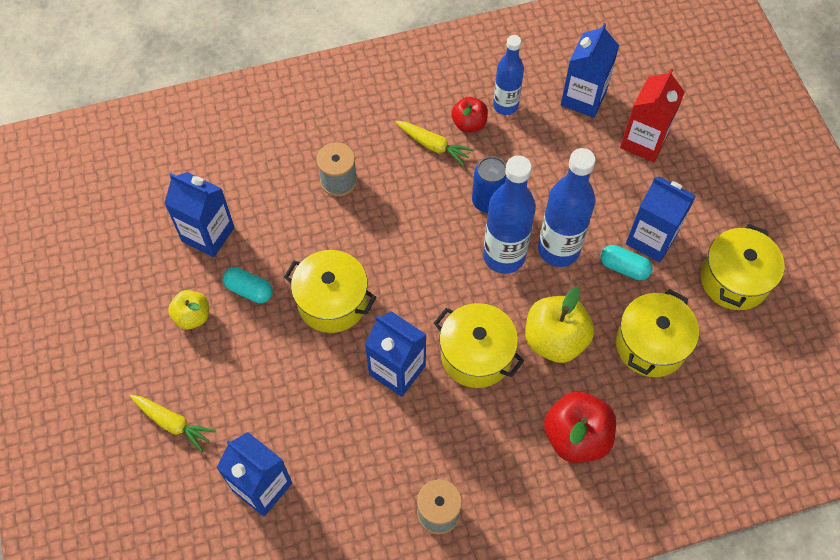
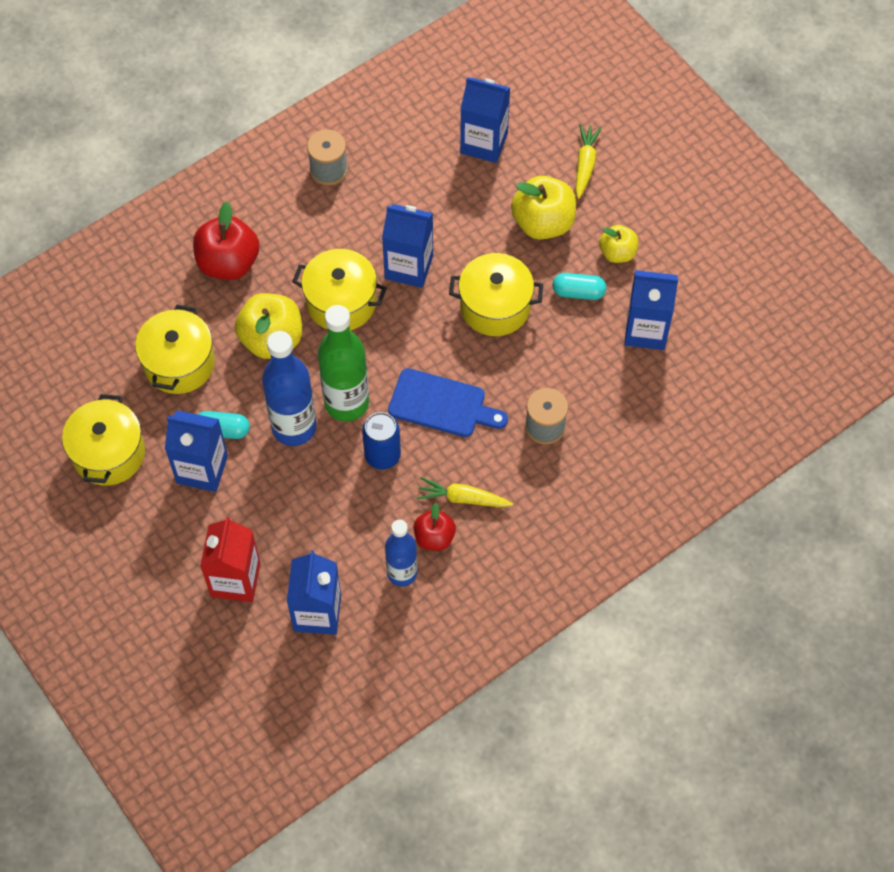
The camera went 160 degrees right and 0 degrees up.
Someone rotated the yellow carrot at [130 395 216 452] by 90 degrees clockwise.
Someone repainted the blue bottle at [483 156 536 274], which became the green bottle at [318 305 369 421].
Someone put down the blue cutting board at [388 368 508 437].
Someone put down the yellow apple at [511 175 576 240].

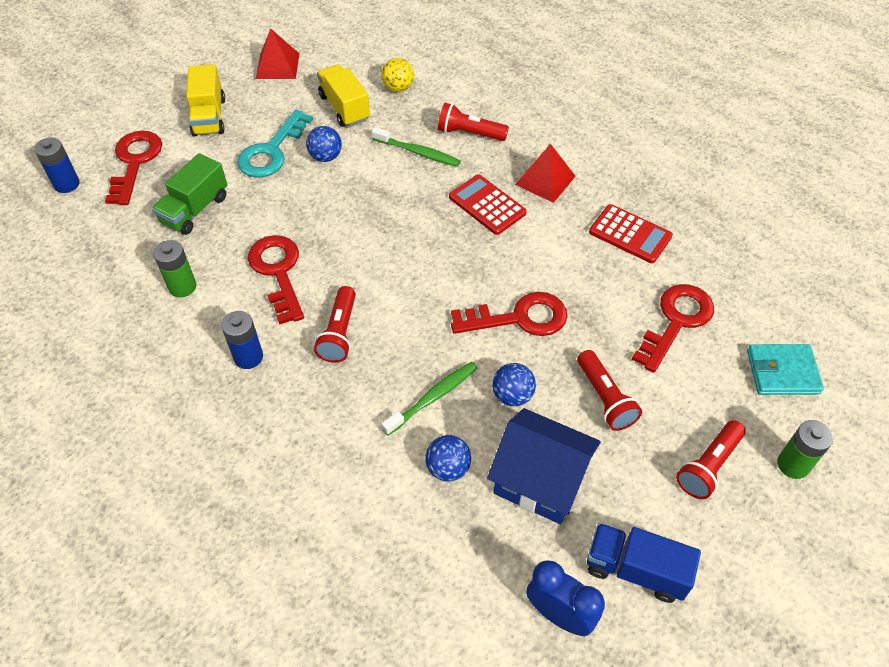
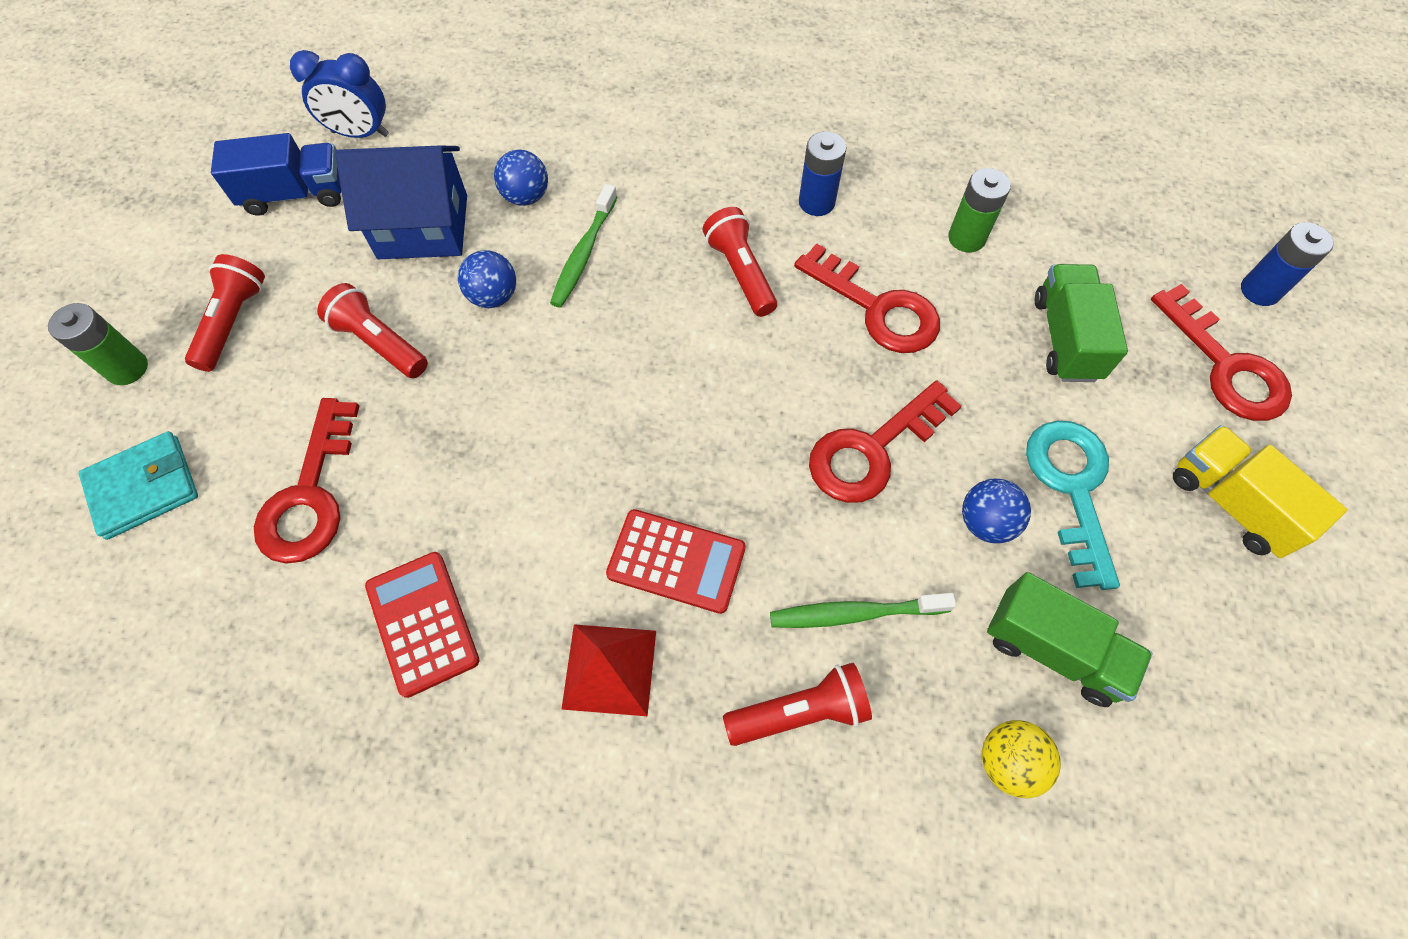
The camera went 150 degrees right and 10 degrees up.
Someone took away the red pyramid at [256 28 299 79].
Someone repainted the yellow truck at [317 64 370 127], which became the green truck at [987 572 1153 707].
Someone carried the red key from [451 292 568 336] to [809 381 961 503].
Someone rotated the red calculator at [589 204 673 263] by 60 degrees clockwise.

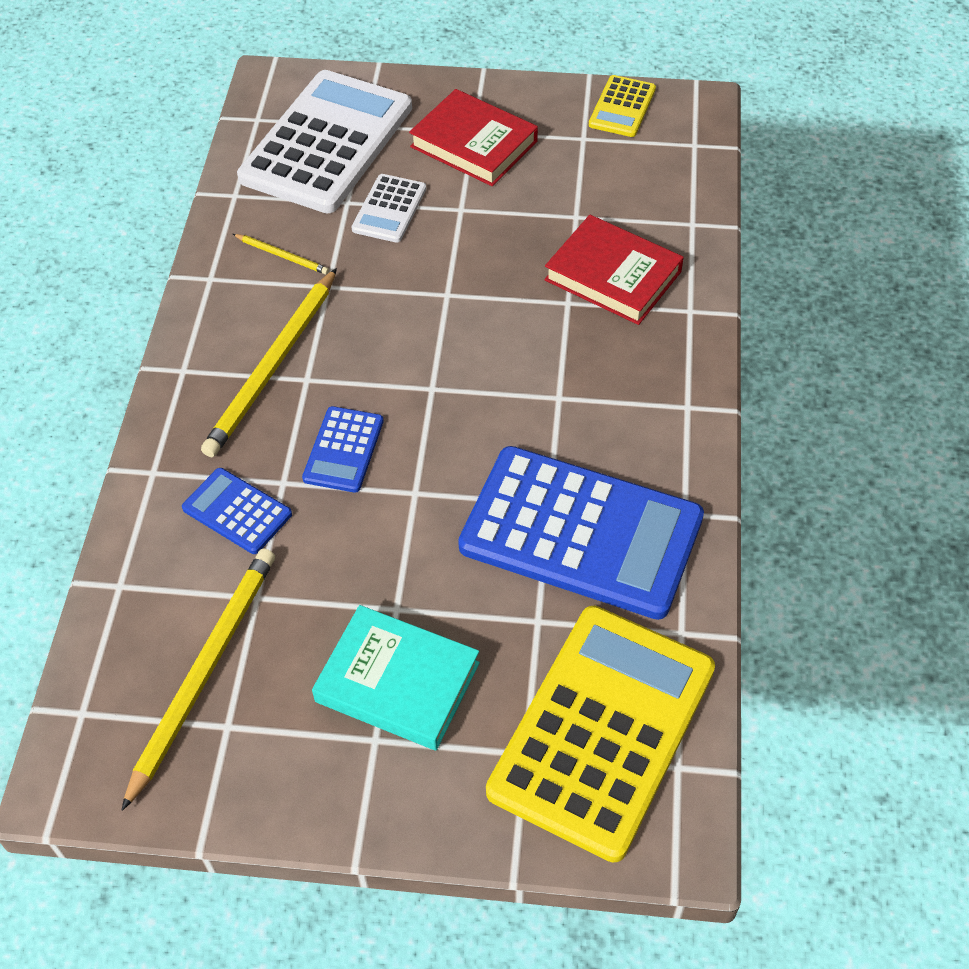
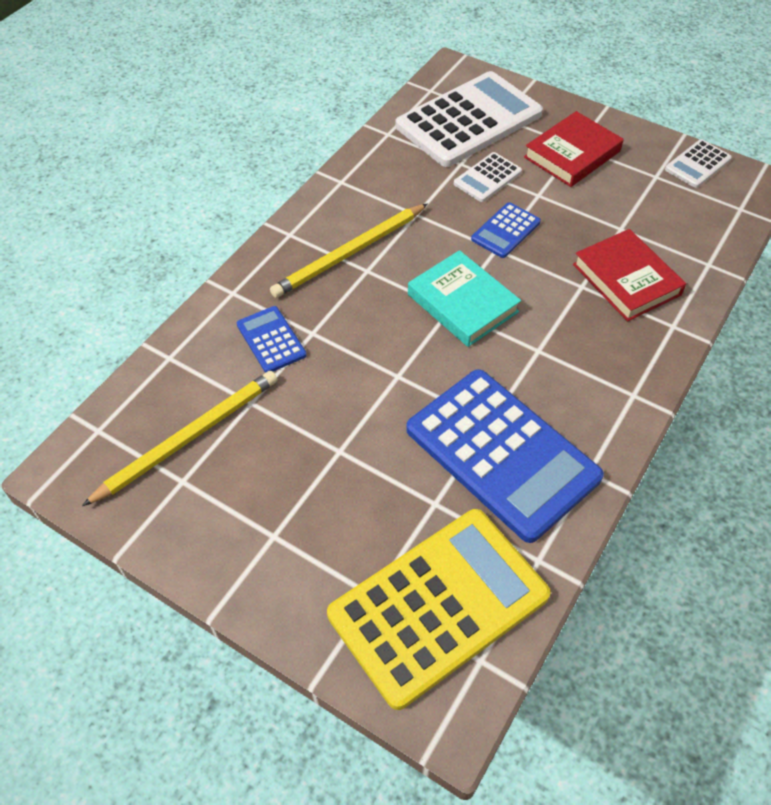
The camera went 25 degrees right and 0 degrees up.
Someone took away the yellow pencil at [233 234 329 274].
Someone carried the blue calculator from [302 406 384 493] to [471 202 541 258].
Someone carried the turquoise book from [312 605 480 750] to [408 250 521 347].
Someone rotated the red book at [409 89 538 186] by 75 degrees clockwise.
Someone repainted the yellow calculator at [589 75 656 137], which became the white calculator at [665 139 732 188].

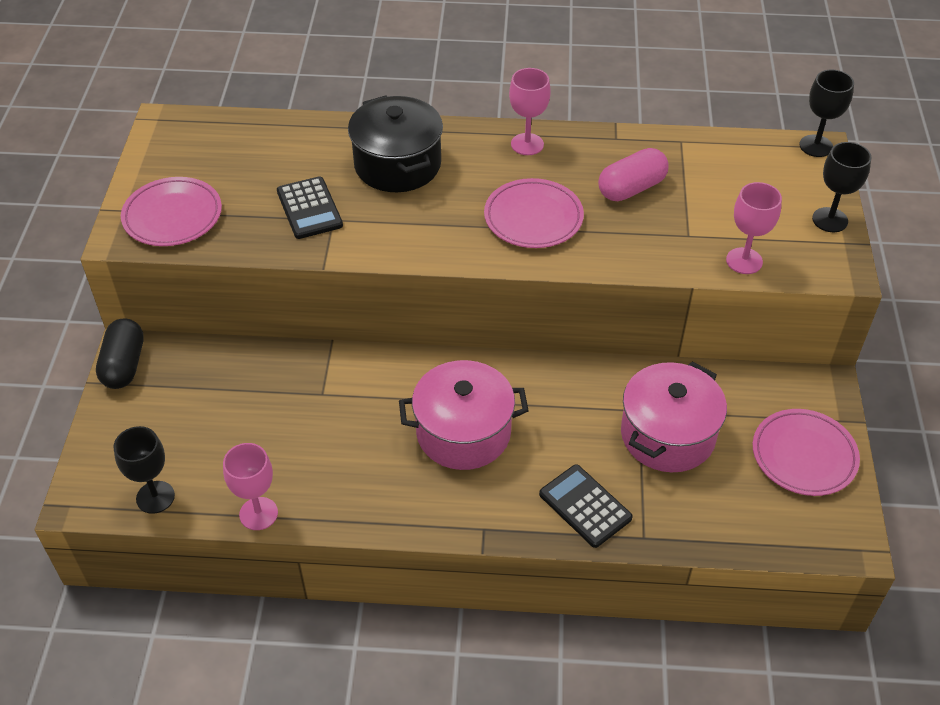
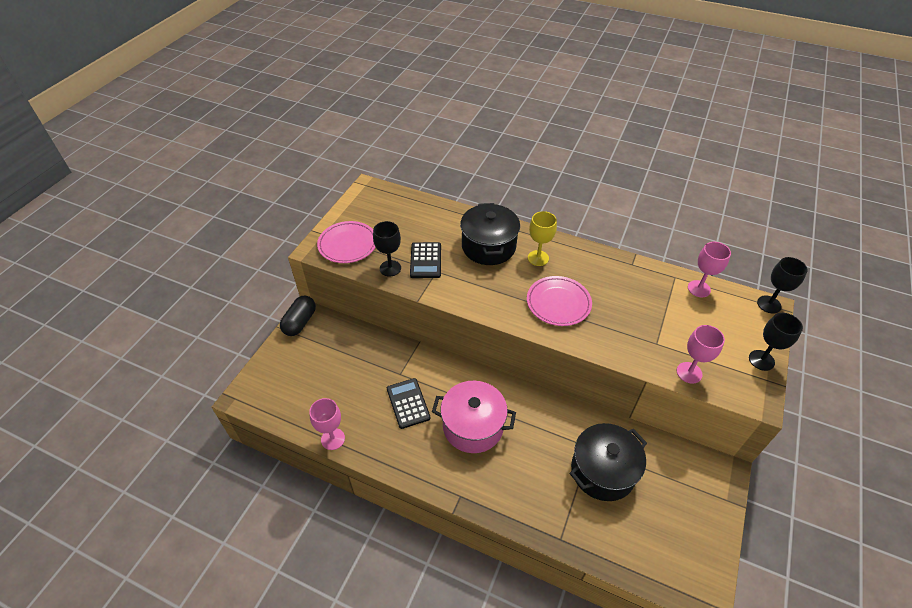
The camera went 20 degrees right and 0 degrees up.
Someone carried the black goblet from [114 426 175 514] to [373 221 401 276].
Someone carried the pink goblet from [509 68 551 155] to [688 242 731 297].
Someone carried the black calculator from [539 464 633 548] to [387 378 430 429].
Someone took away the pink capsule at [598 148 669 201].
Someone repainted the pink pot at [621 362 727 472], which became the black pot at [570 423 647 501].
Someone took away the pink plate at [753 409 860 496].
Someone put down the yellow goblet at [528 211 557 266].

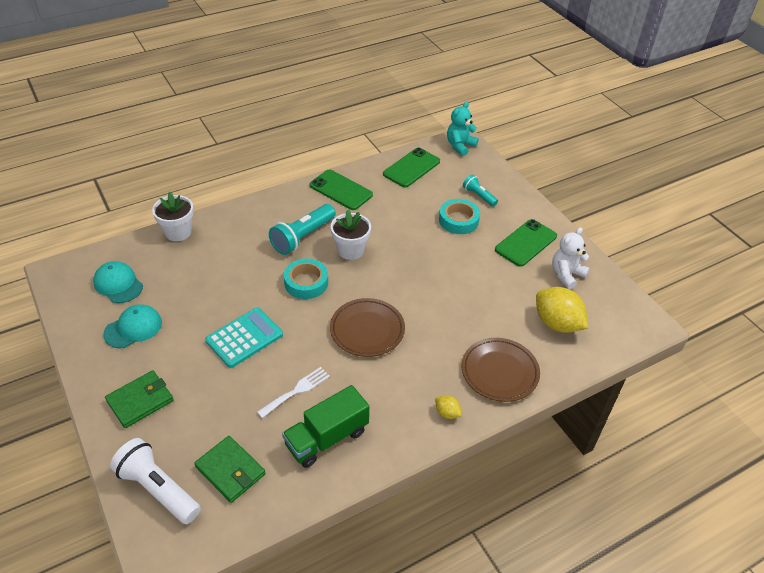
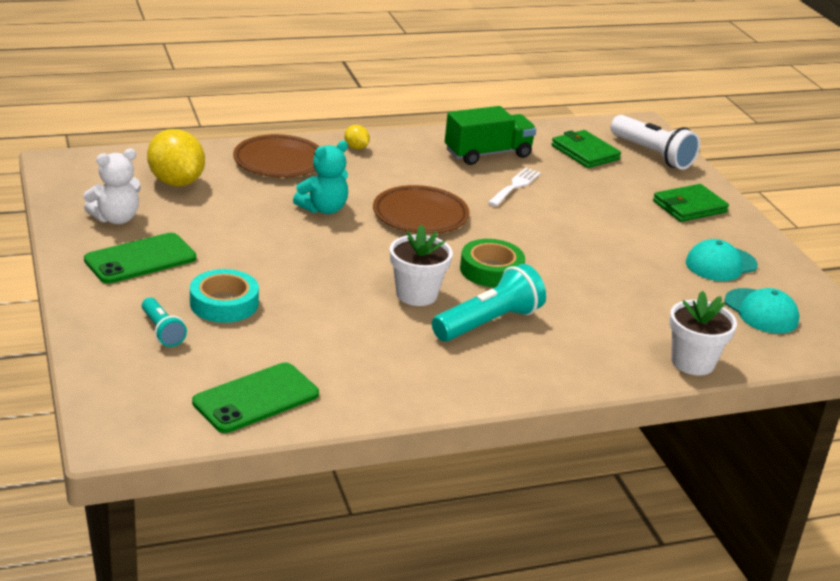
The camera went 170 degrees left and 15 degrees down.
Someone took away the turquoise calculator at [205 308 283 368].
Someone rotated the white fork at [257 367 330 418] by 150 degrees clockwise.
Someone repainted the turquoise tape at [284 259 328 299], which became the green tape at [460 239 525 287].
Someone took away the green phone at [310 170 373 210].
Someone carried the turquoise teddy bear from [447 102 479 156] to [293 141 348 214].

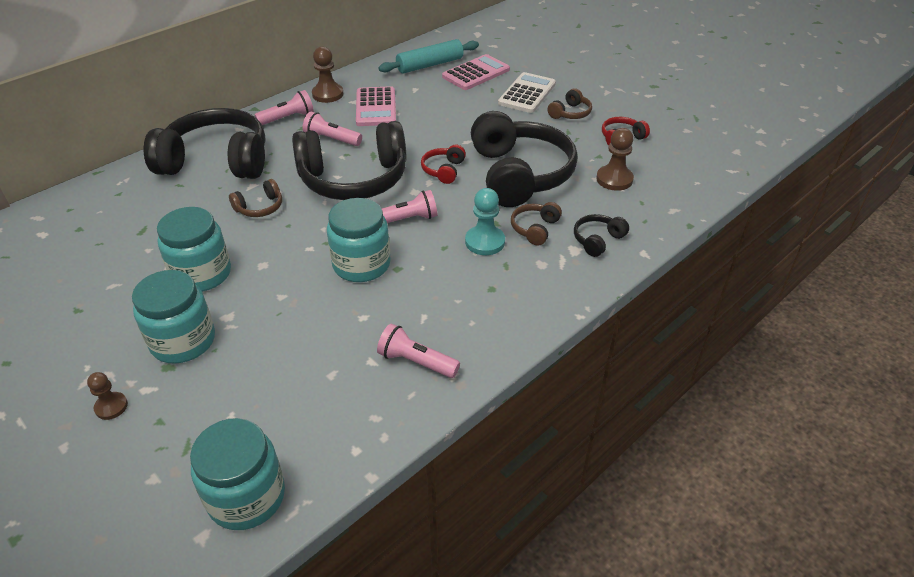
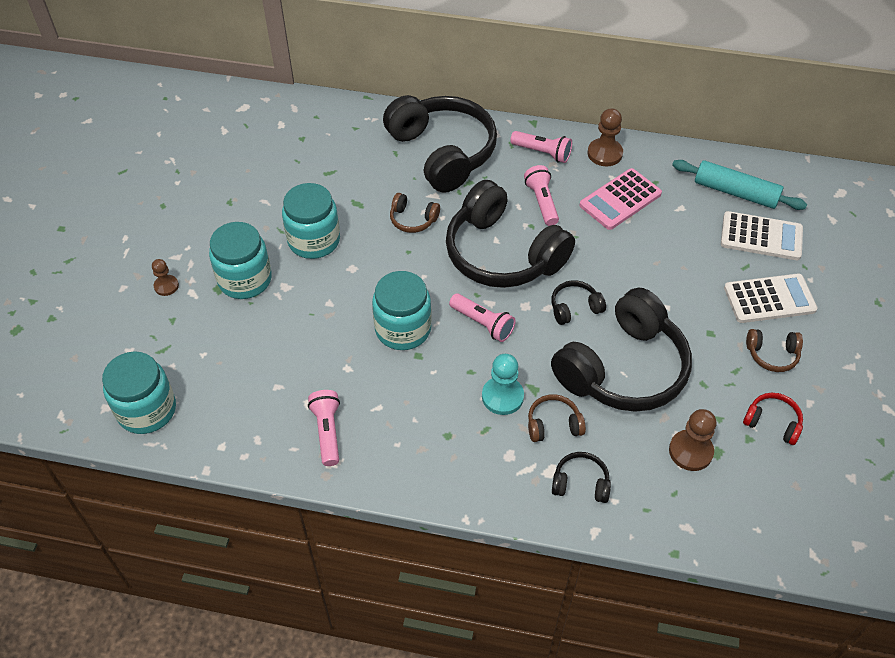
The camera went 55 degrees right and 10 degrees up.
Someone repainted the red headphones at [421 145 466 184], which became the black headphones at [551 280 606 325].
Someone repainted the pink calculator at [442 54 510 90], which became the white calculator at [721 211 803 260].

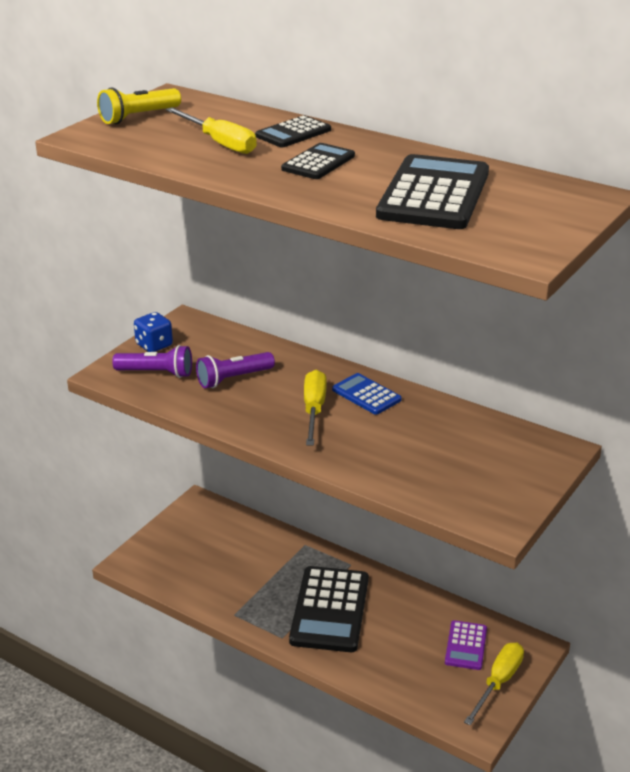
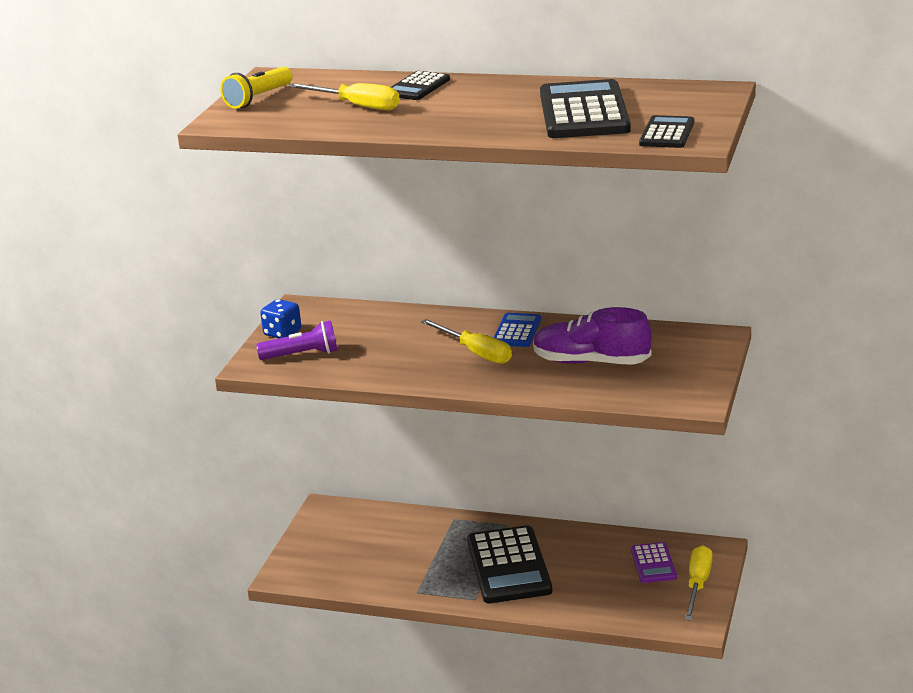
The camera went 15 degrees left and 5 degrees down.
Someone took away the purple flashlight at [196 352 275 388].
Someone carried the black calculator from [281 143 355 179] to [639 115 694 148].
Someone rotated the yellow screwdriver at [304 370 327 446] by 150 degrees clockwise.
Someone rotated the blue calculator at [332 373 402 415] by 75 degrees clockwise.
Someone put down the purple shoe at [533 307 652 365].

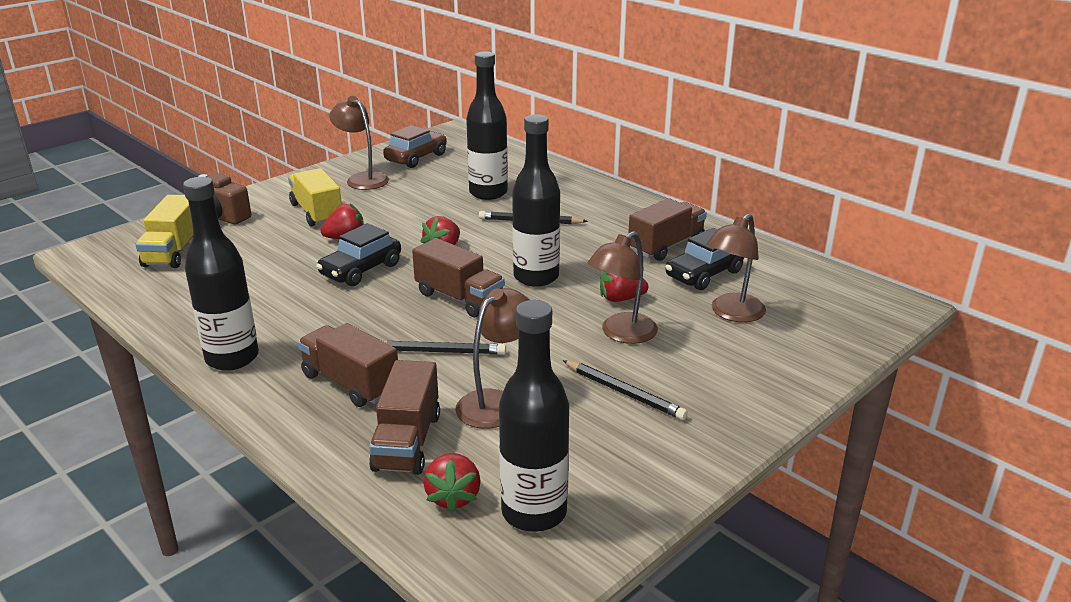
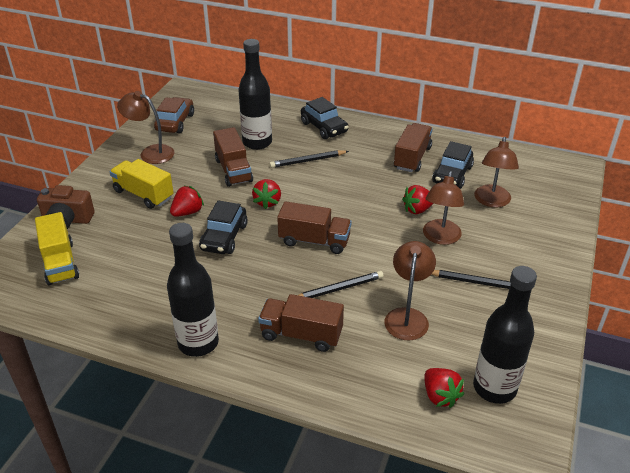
The camera went 25 degrees left and 10 degrees up.
Someone carried the brown truck from [369 360 440 475] to [213 127 253 187].
Someone took away the black bottle at [512 114 560 287].
Someone put down the black car at [301 97 349 139].

